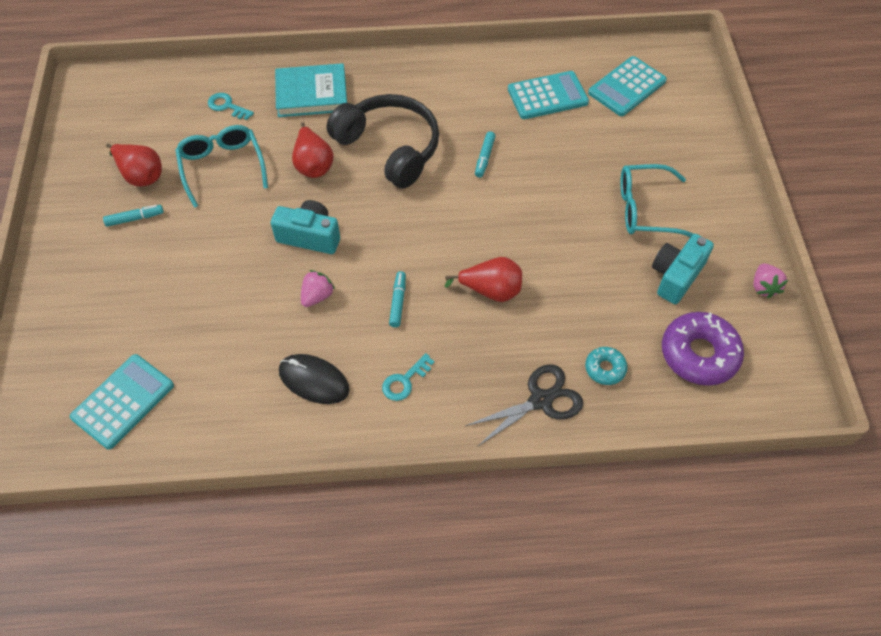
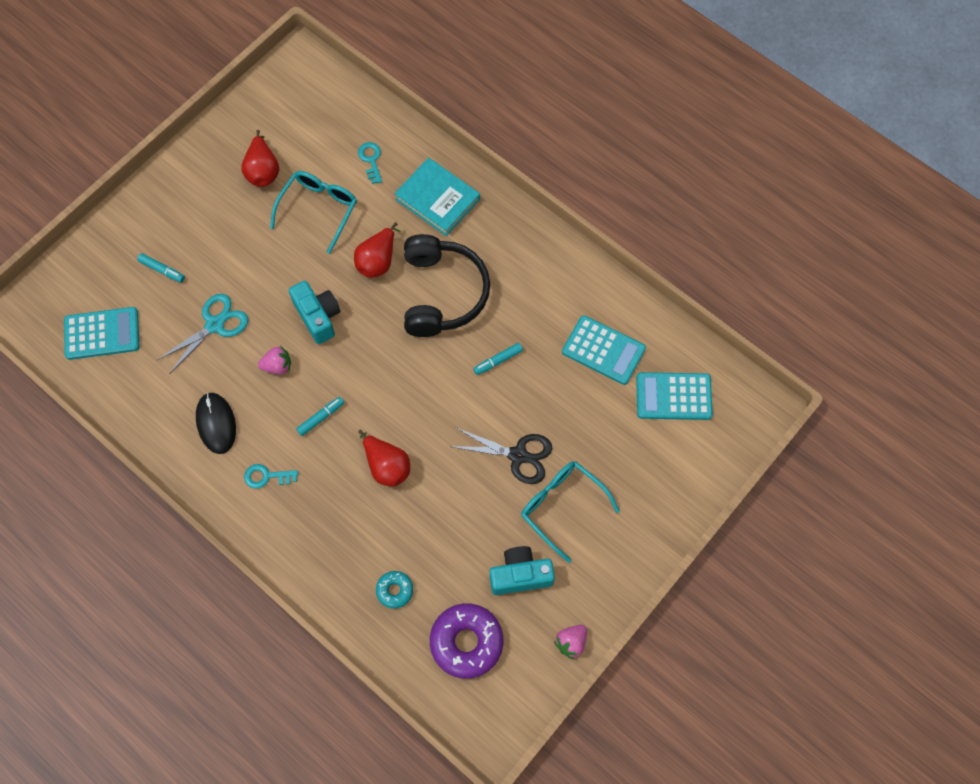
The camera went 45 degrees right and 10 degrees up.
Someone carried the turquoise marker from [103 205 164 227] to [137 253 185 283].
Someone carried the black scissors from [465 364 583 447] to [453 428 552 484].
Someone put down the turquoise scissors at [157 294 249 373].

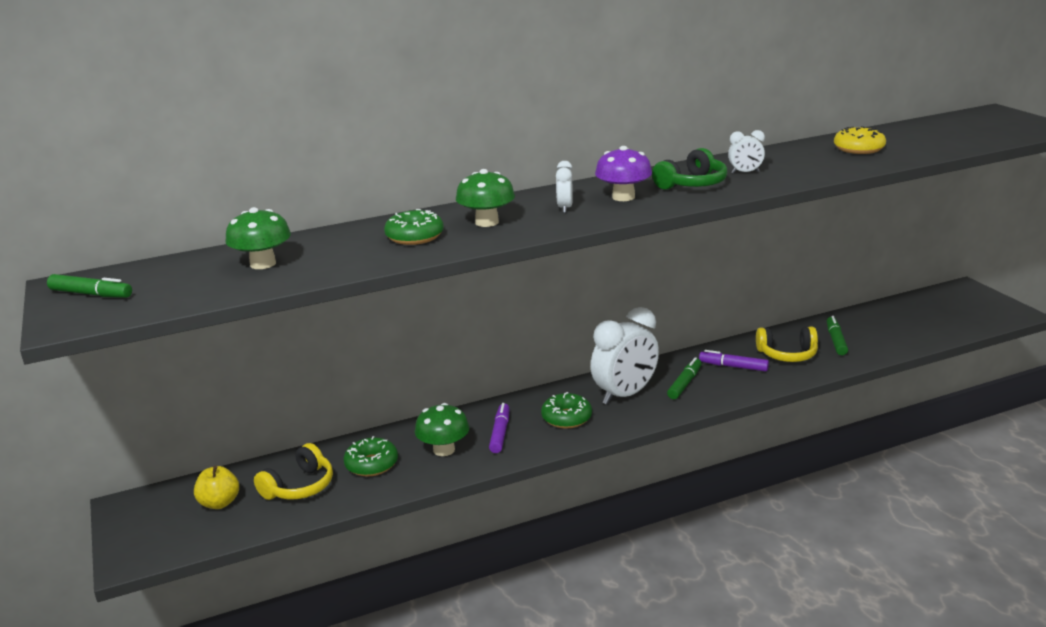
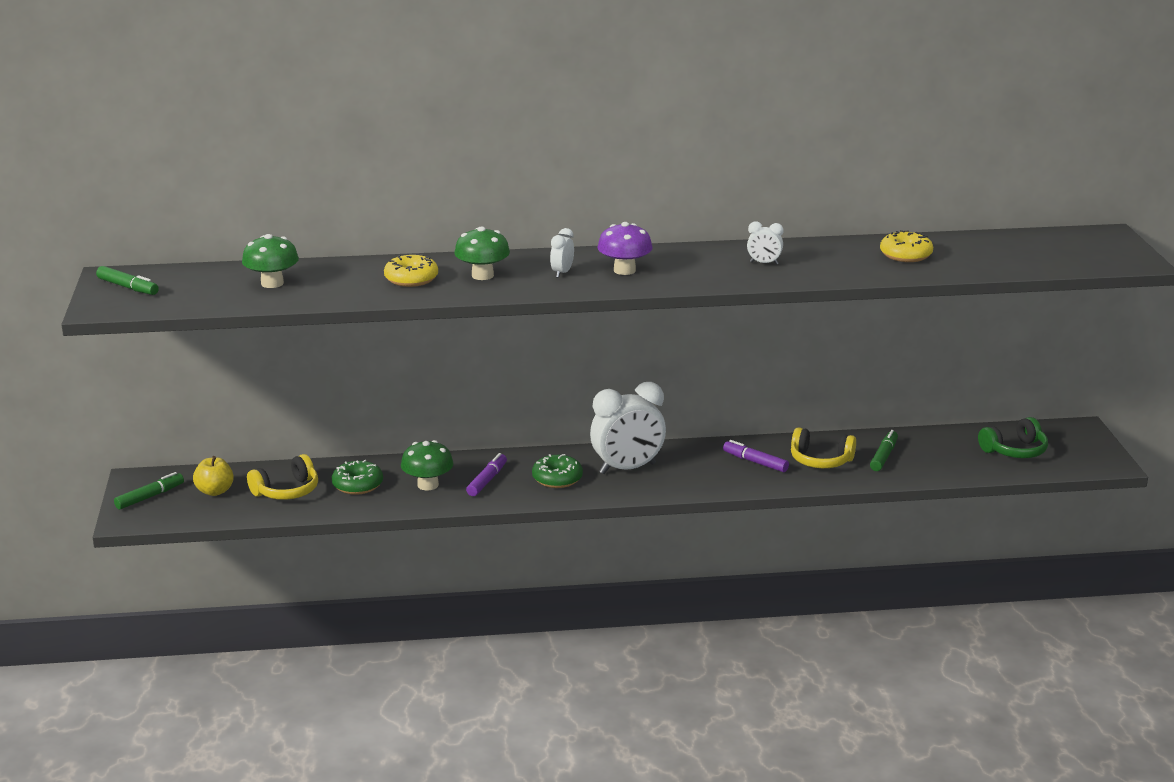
The camera went 15 degrees right and 0 degrees up.
Someone repainted the green donut at [384 209 444 245], which became the yellow donut at [384 254 438 287].
Someone carried the green headphones from [652 148 727 190] to [978 417 1048 458].
Someone carried the green marker from [667 357 702 399] to [114 472 184 510].

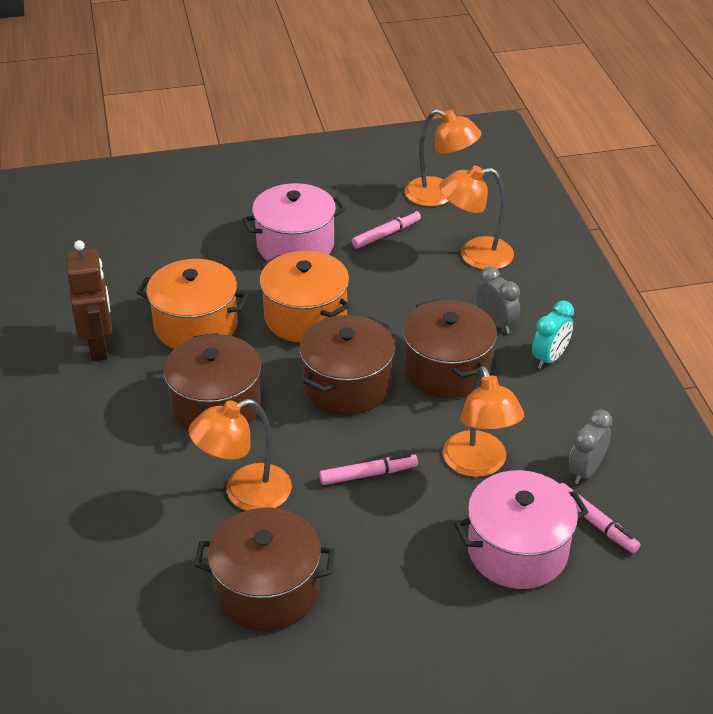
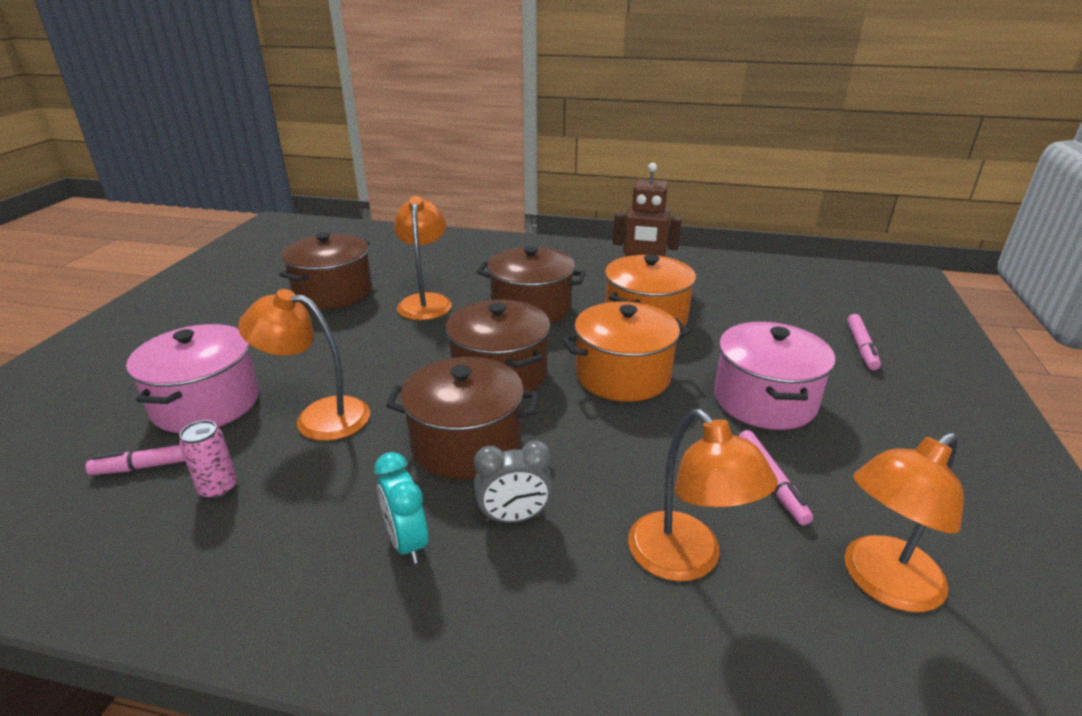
The camera went 115 degrees right and 10 degrees down.
Someone carried the pink marker from [319 454 418 485] to [847 314 881 370].
Someone rotated the orange lamp at [439 166 514 270] by 135 degrees clockwise.
Someone swapped the grey clock at [568 409 613 484] for the pink can at [179 420 237 499].

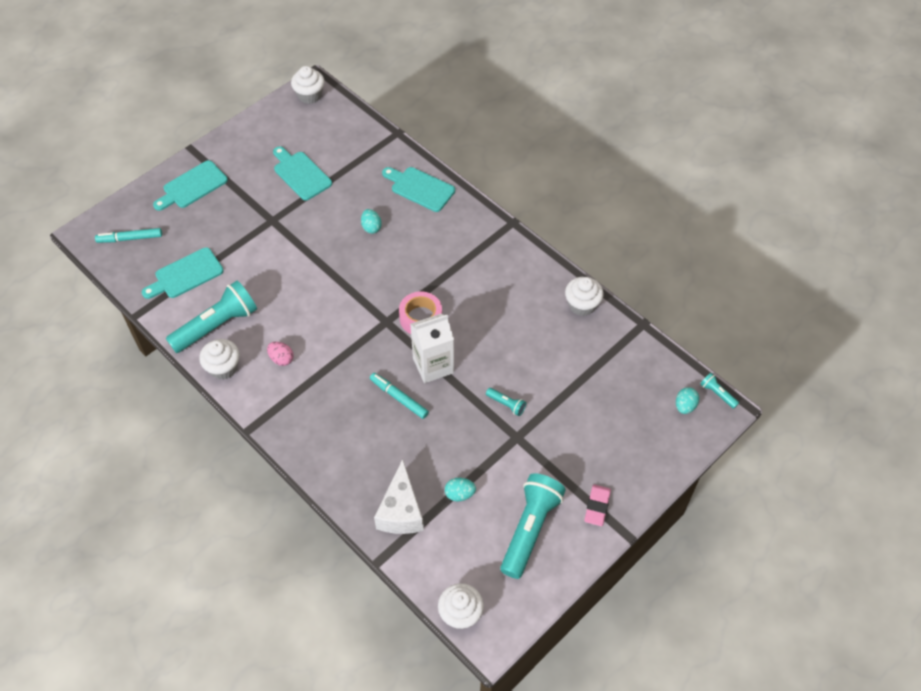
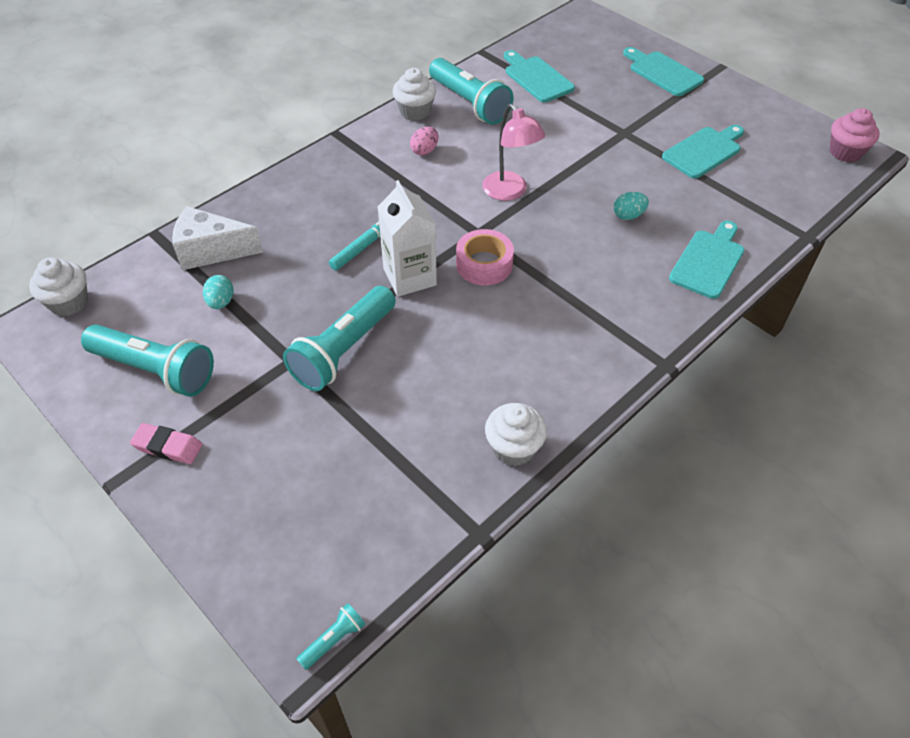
The camera went 90 degrees right and 5 degrees down.
Someone took away the turquoise marker at [95 228 162 243].
Someone repainted the white cupcake at [291 66 325 104], which became the pink cupcake at [830 108 879 162].
Someone scaled the turquoise flashlight at [486 388 526 416] by 2.30.
Someone took away the turquoise egg at [676 387 699 414].
Someone put down the pink lamp at [482 104 545 201].

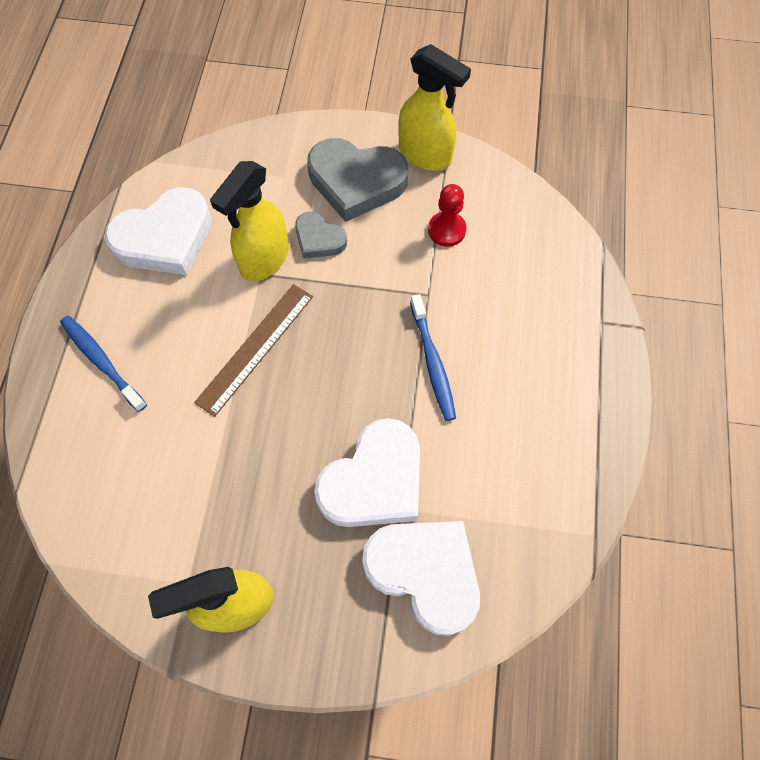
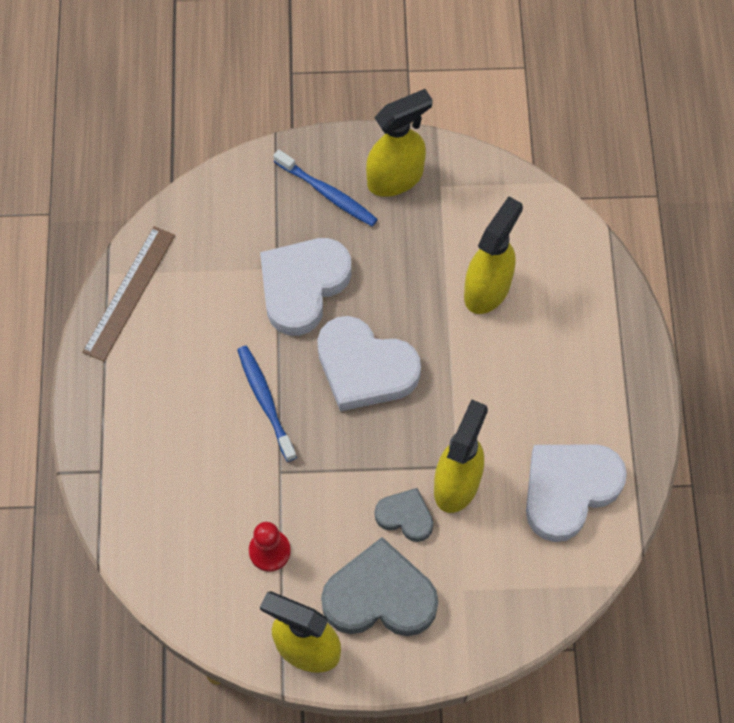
The camera went 170 degrees right and 0 degrees up.
Someone carried the blue toothbrush from [60 315 147 412] to [273 150 378 226].
Someone carried the brown ruler from [194 284 313 417] to [82 226 175 362].
Someone carried the white heart from [362 521 480 636] to [317 316 421 411].
Someone put down the yellow spray bottle at [464 196 523 314].

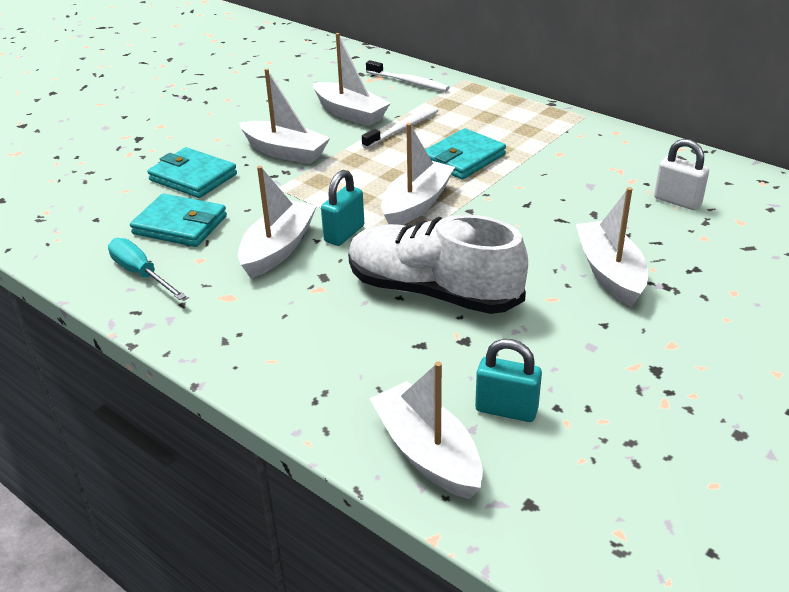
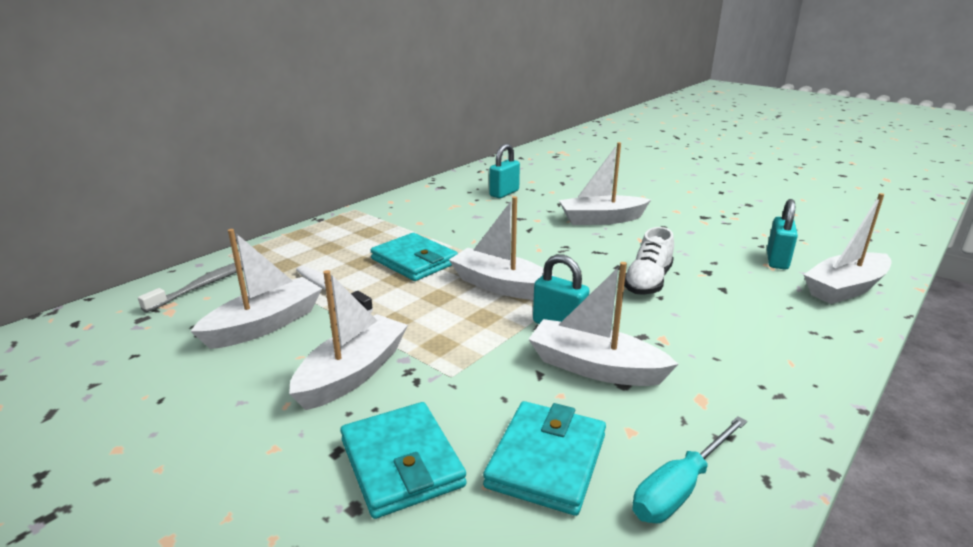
The camera went 90 degrees left and 10 degrees down.
Someone rotated the turquoise wallet at [147 147 237 198] by 60 degrees counterclockwise.
Someone scaled the white shoe at [348 215 528 314] by 0.57.
Someone repainted the white toothbrush at [366 60 449 91], which became the grey toothbrush at [138 261 243 313].
Someone repainted the white padlock at [654 139 709 210], which became the turquoise padlock at [489 143 520 198].

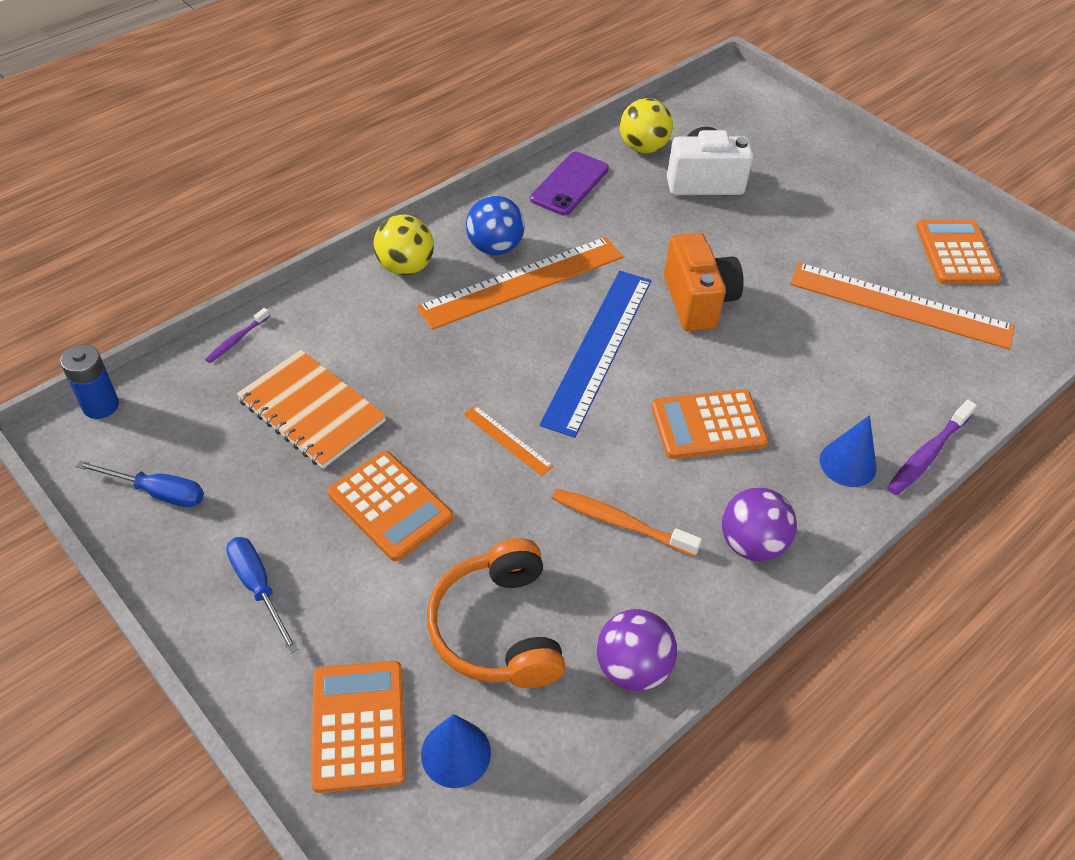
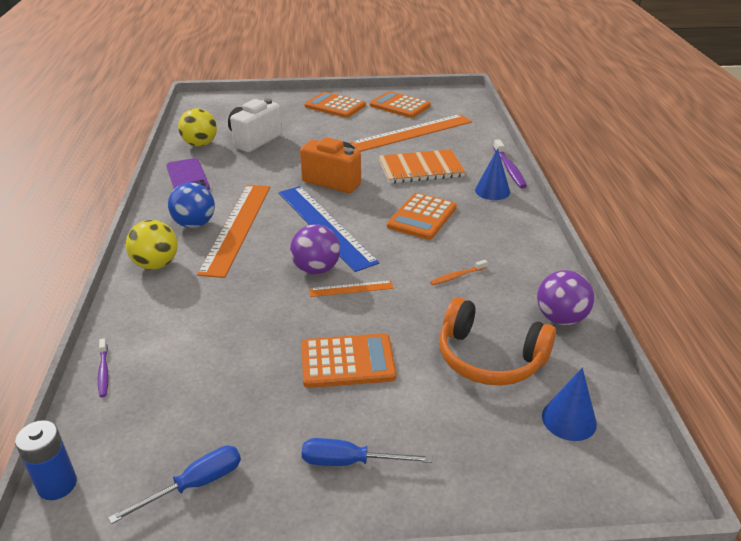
The camera went 50 degrees left and 15 degrees down.
Someone carried the orange notebook from [237 350 386 469] to [379 149 465 183].
Someone carried the orange calculator from [311 661 406 793] to [305 92 366 118].
Someone scaled the orange toothbrush at [552 488 702 557] by 0.60.
Someone carried the purple ball from [722 488 797 561] to [290 224 340 275].

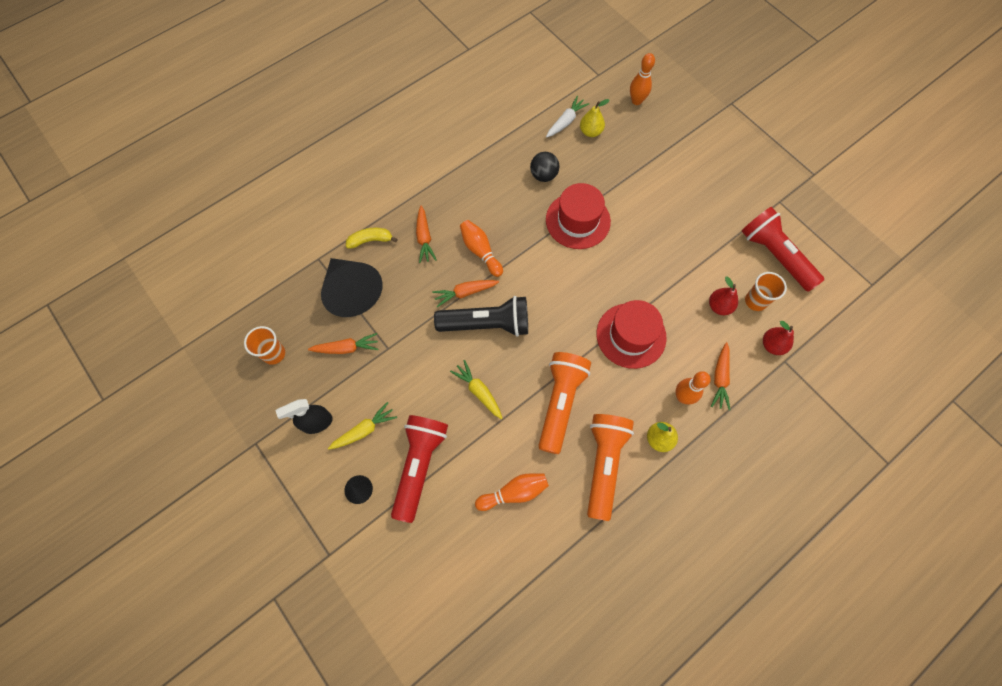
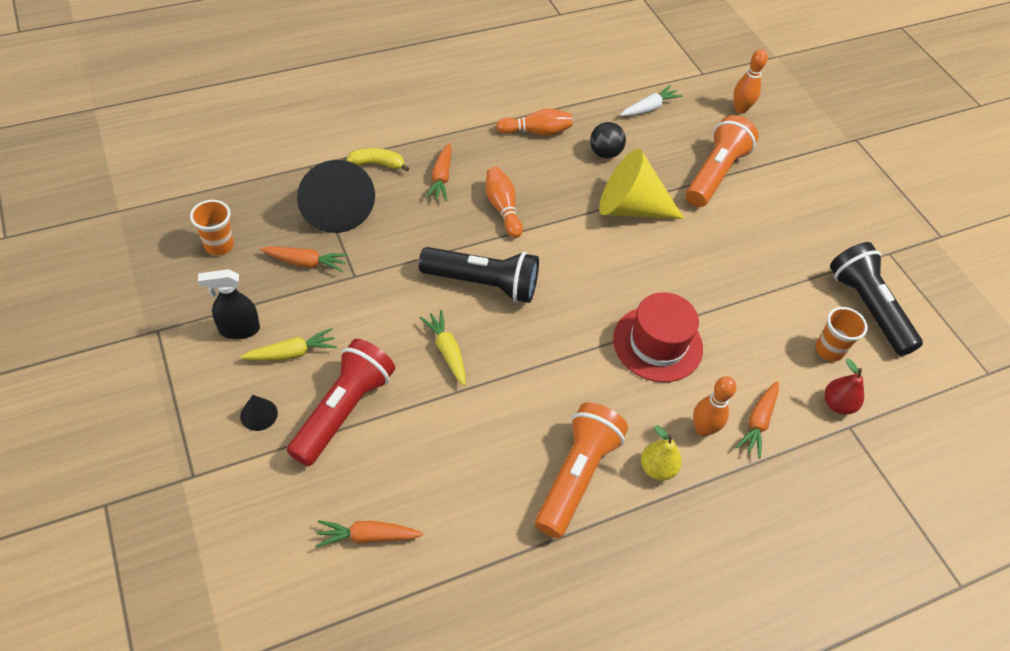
The camera went 10 degrees right and 15 degrees down.
Someone carried the orange carrot from [432 280 499 307] to [316 520 423 547].
Someone carried the orange bowling pin from [475 473 549 511] to [496 108 572 136].
Someone carried the orange flashlight from [538 352 591 454] to [686 115 758 207].
Someone swapped the red hat at [546 183 611 249] for the yellow cone at [599 149 684 219].
Someone took away the yellow pear at [580 99 609 137].
Someone took away the red pear at [709 276 738 315].
Someone repainted the red flashlight at [742 207 824 292], which became the black flashlight at [830 242 923 356].

